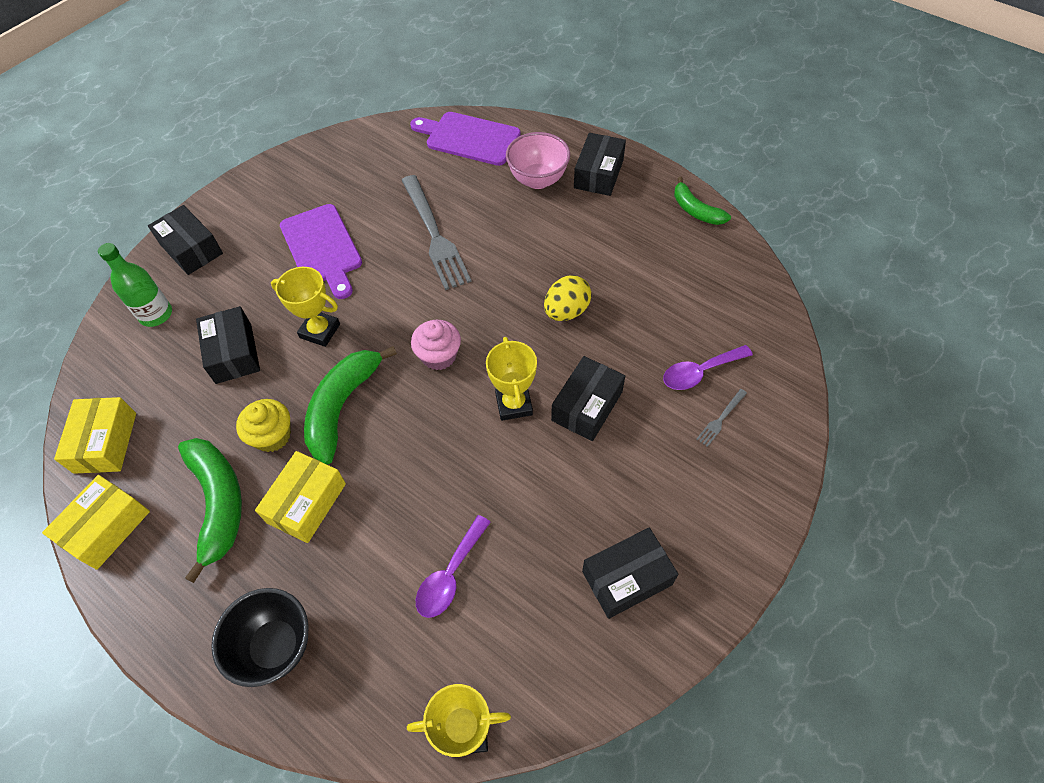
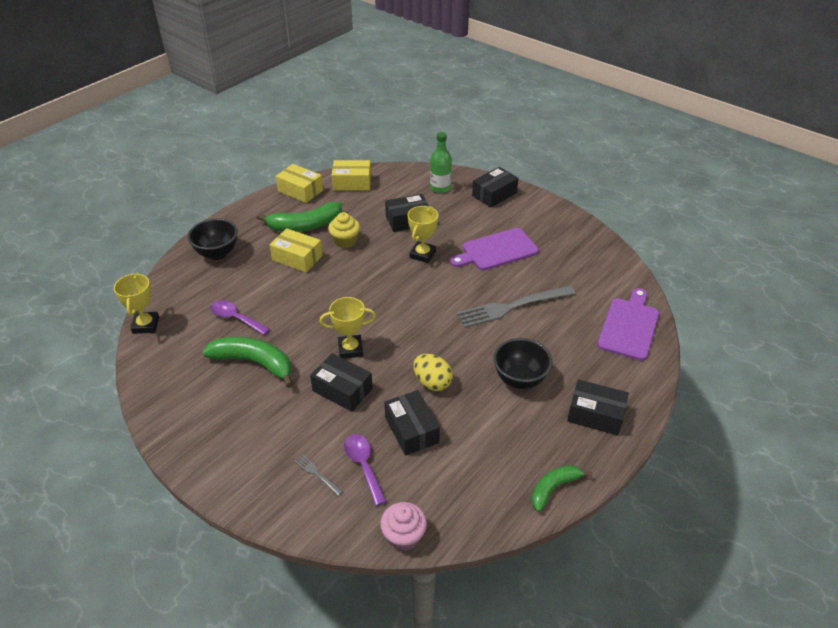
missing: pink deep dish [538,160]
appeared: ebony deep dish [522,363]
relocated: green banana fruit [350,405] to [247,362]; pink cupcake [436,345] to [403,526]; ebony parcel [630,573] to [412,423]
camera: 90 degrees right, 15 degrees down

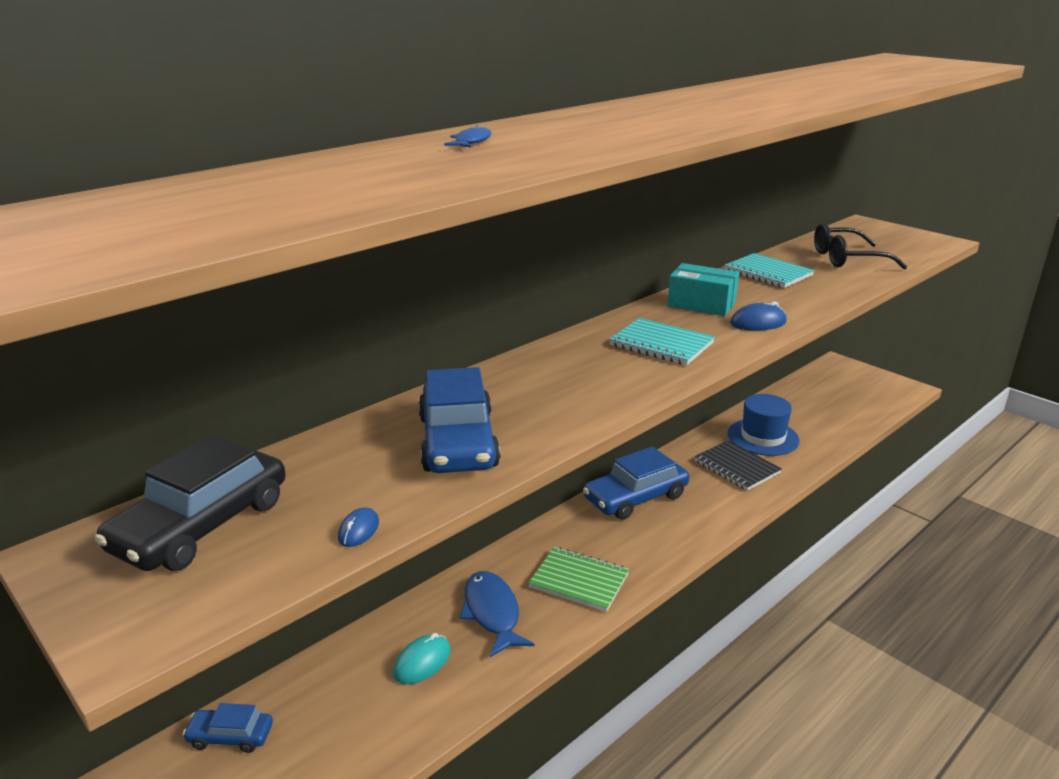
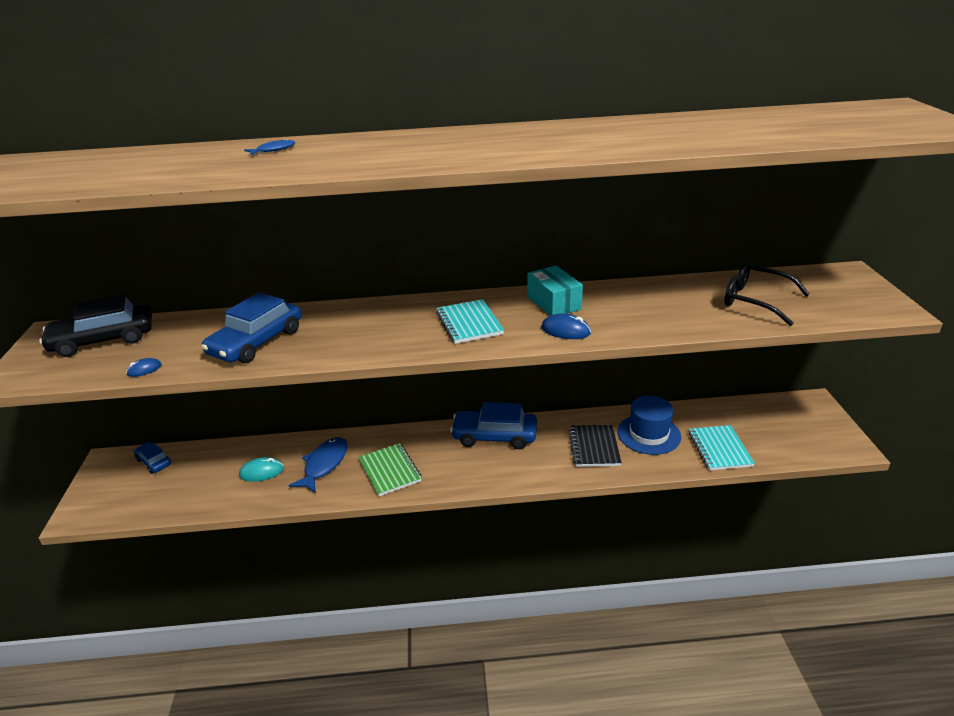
relocated: aqua notepad [769,270] to [722,447]
camera: 40 degrees right, 5 degrees up

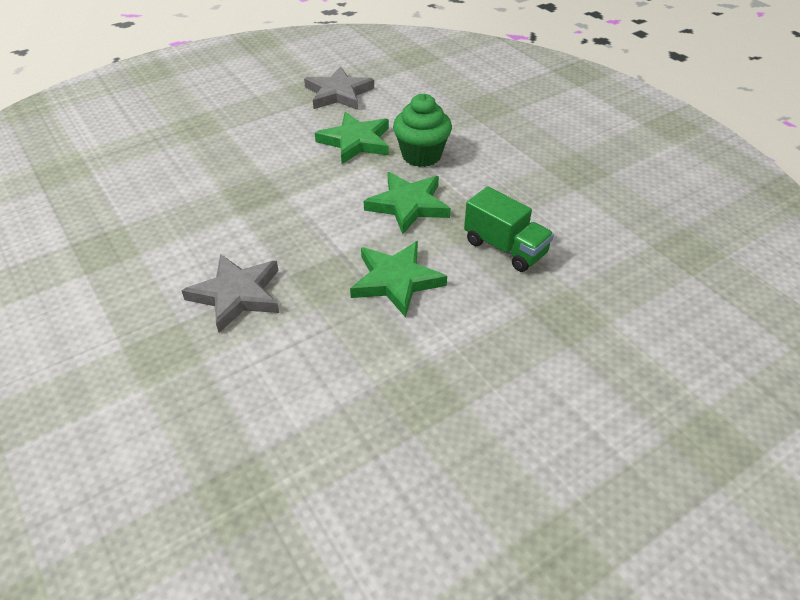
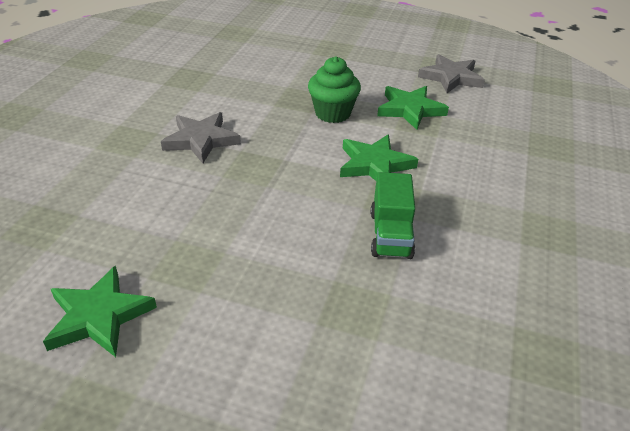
relocated: green star [398,279] to [100,311]; green cupcake [422,130] to [334,89]
camera: 50 degrees right, 5 degrees down

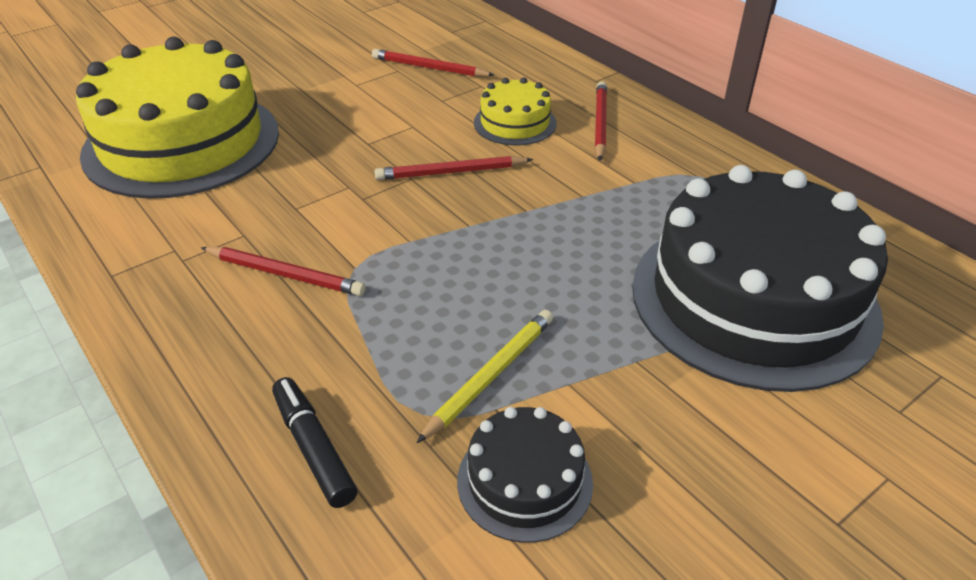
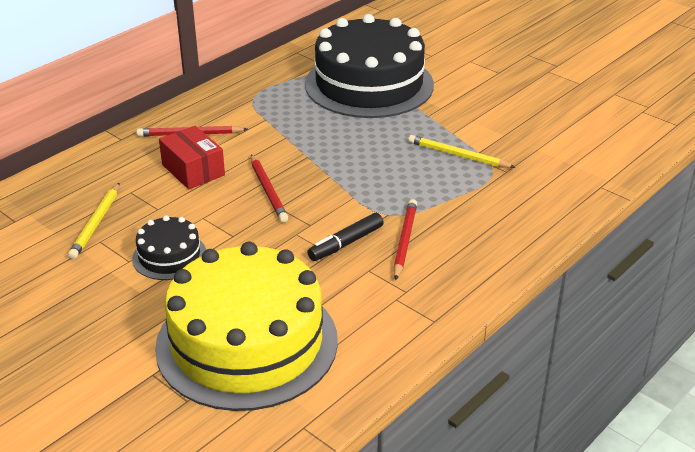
relocated: ebony marker pen [315,442] to [345,237]; ebony layer cake [525,475] to [169,247]
exchanged: yellow layer cake [515,111] to red parcel [192,157]
colour: red pencil [433,63] to yellow pencil [94,221]
camera: 100 degrees left, 5 degrees down

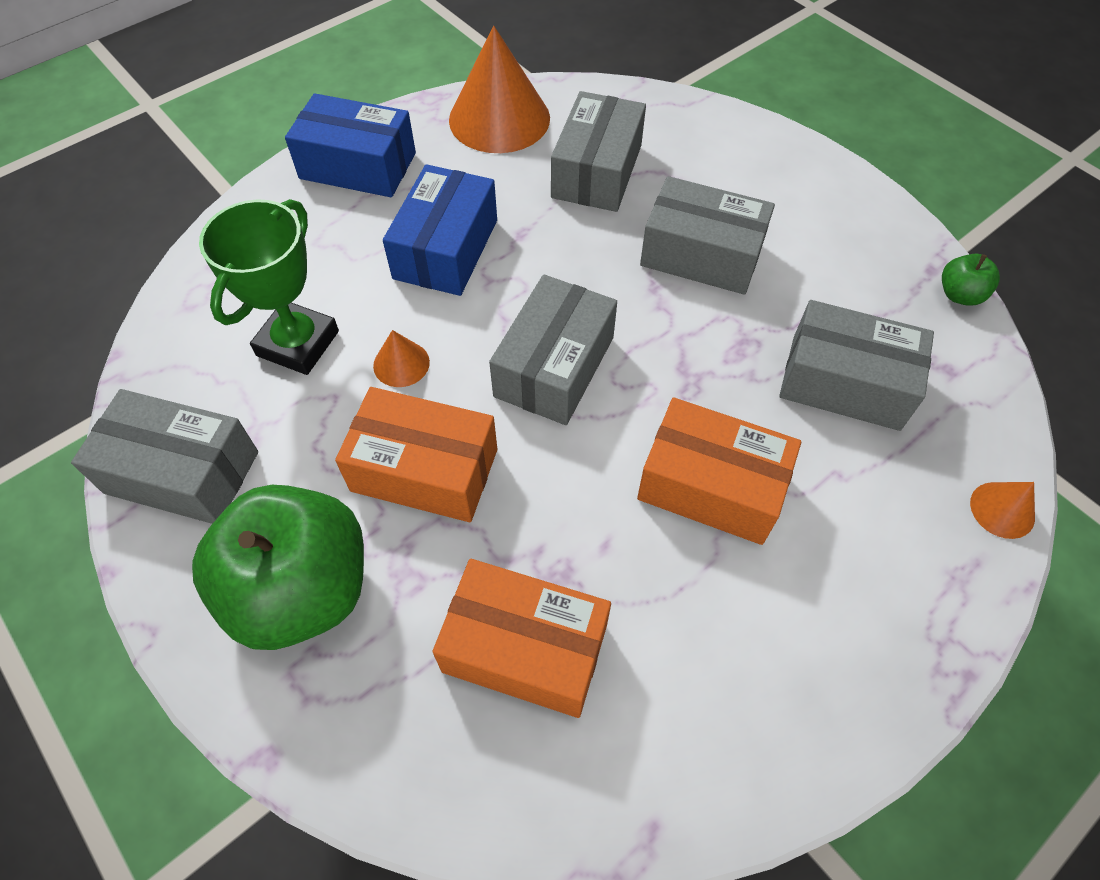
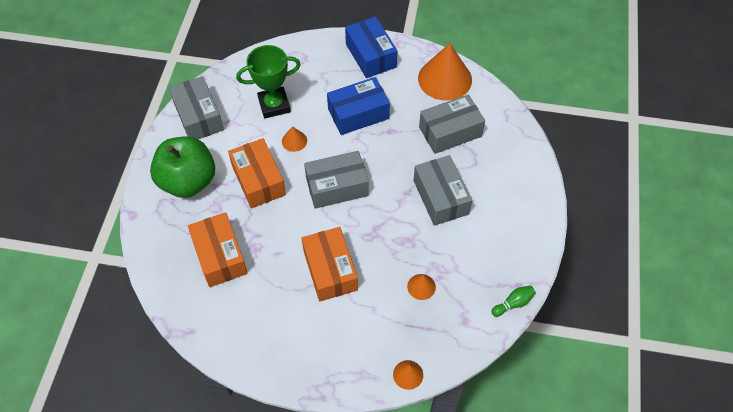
exchanged: grey parcel [856,365] to orange-coloured cone [421,287]; green apple fruit [971,280] to green bowling pin [513,301]
camera: 50 degrees right, 0 degrees up

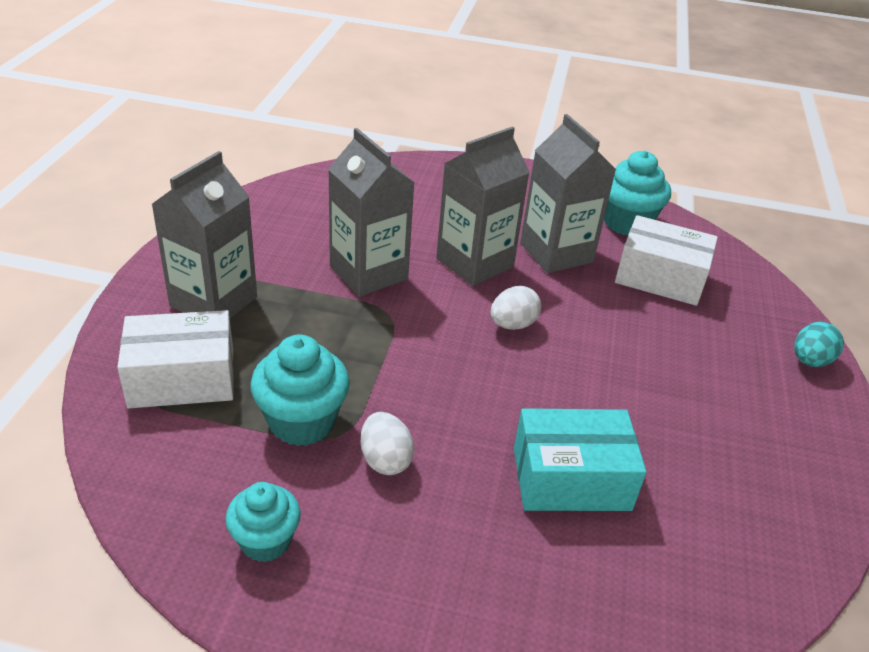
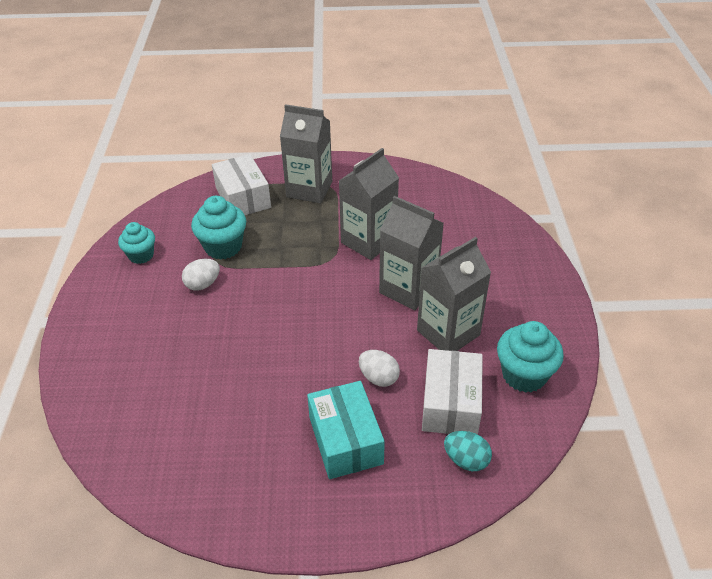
relocated: pure white egg shape [516,308] to [379,368]; aqua parcel [580,459] to [346,430]; aqua egg shape [819,344] to [468,451]
camera: 80 degrees right, 5 degrees up

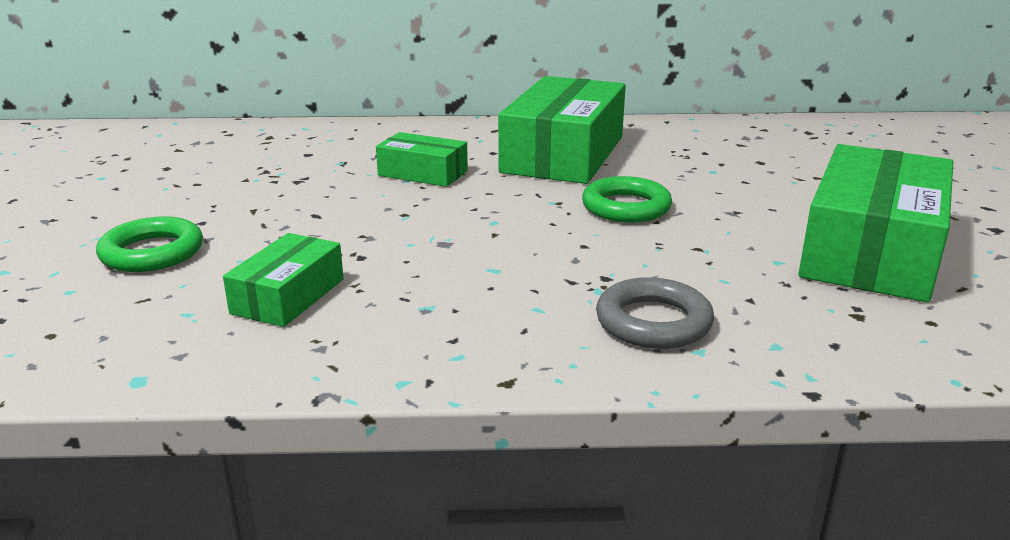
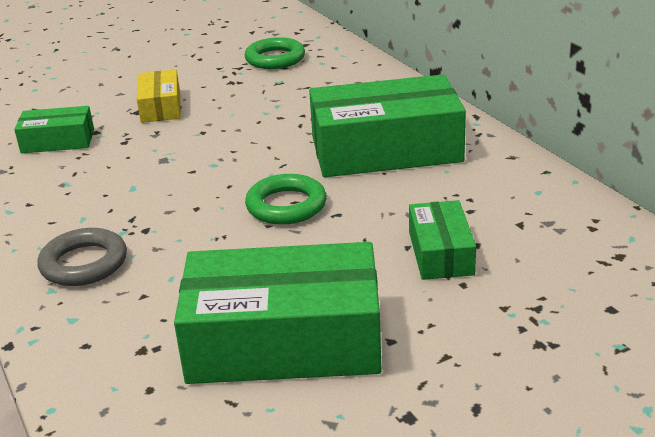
appeared: yellow parcel [159,96]
relocated: green hoop [149,244] to [275,53]; green parcel [422,159] to [442,240]
camera: 65 degrees right, 5 degrees up

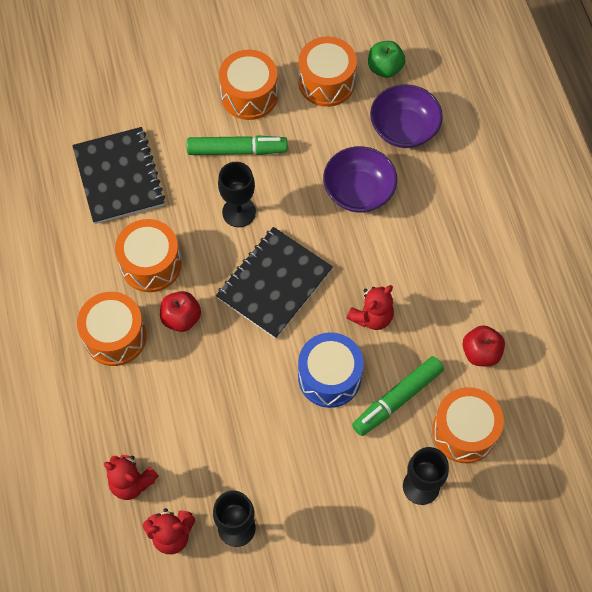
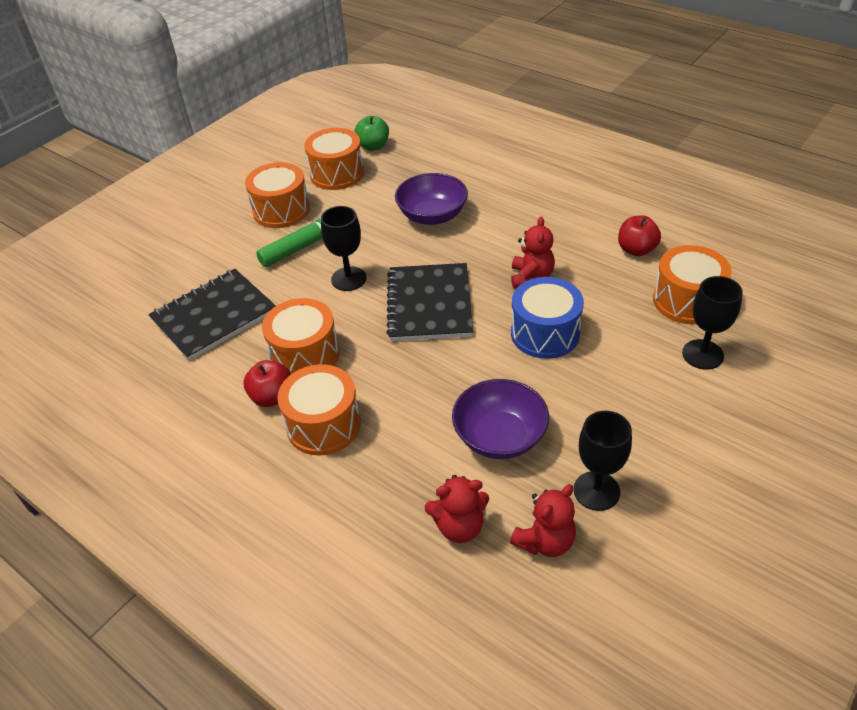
missing: green marker pen [398,396]
relocated: red apple fruit [180,311] to [267,383]; purple deep dish [406,116] to [500,419]
spun: ebony notepad [118,175] = [212,315] 75 degrees counterclockwise
camera: 35 degrees left, 20 degrees down

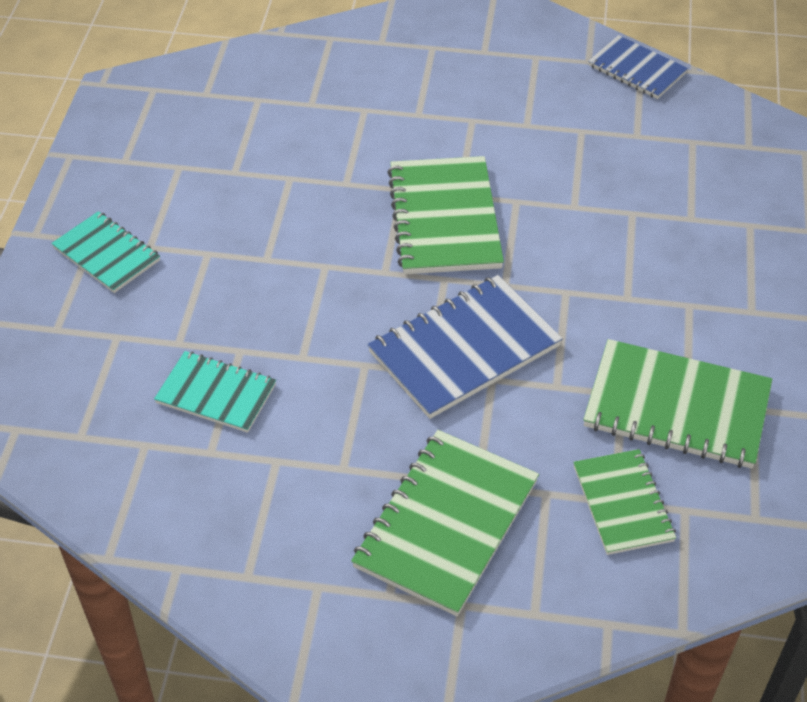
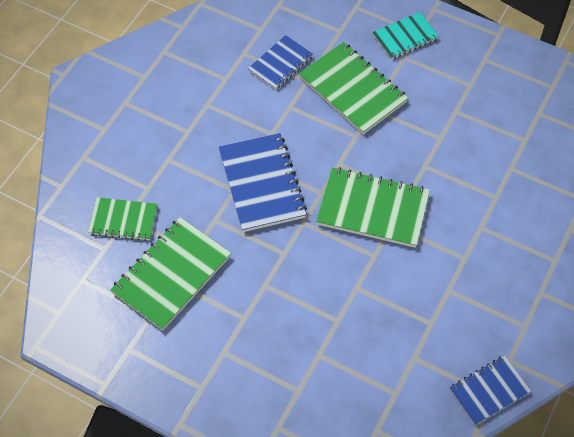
relocated: green notepad [445,523] to [353,88]
colour: aqua notepad [215,392] to cobalt notepad [280,62]
camera: 110 degrees right, 10 degrees up

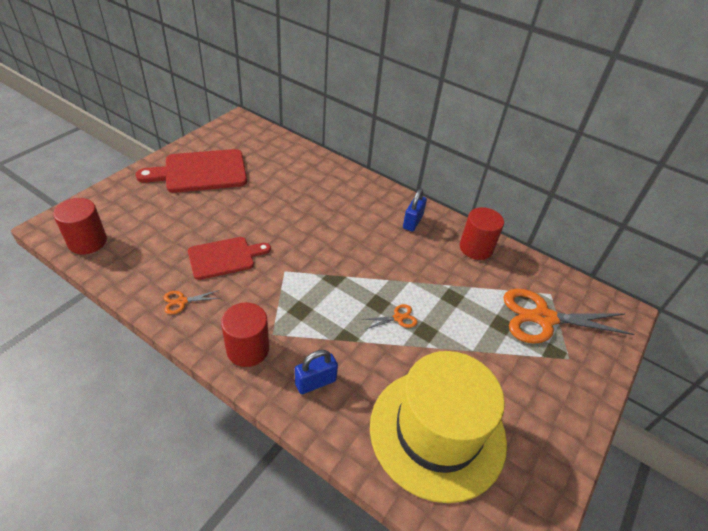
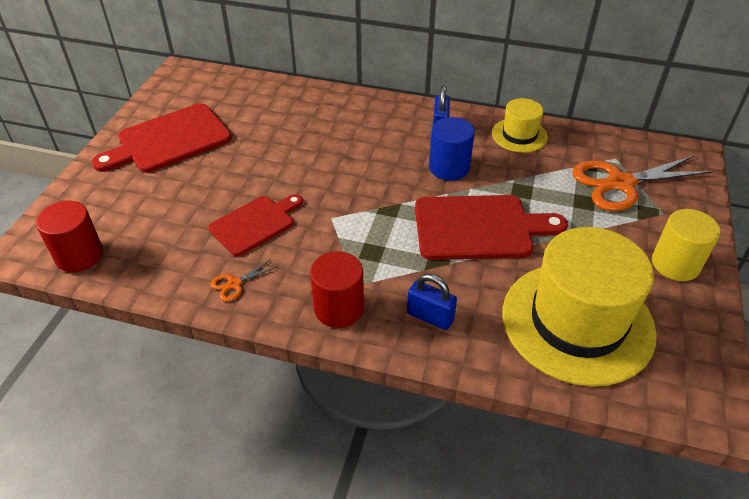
appeared: cobalt cylinder [452,149]; yellow cylinder [686,245]
exchanged: orange-coloured shears [389,316] to red cutting board [491,227]; red cylinder [482,233] to yellow tall hat [520,125]
spun: cobalt small lock [316,372] = [432,302] 75 degrees clockwise
camera: 15 degrees left, 0 degrees up

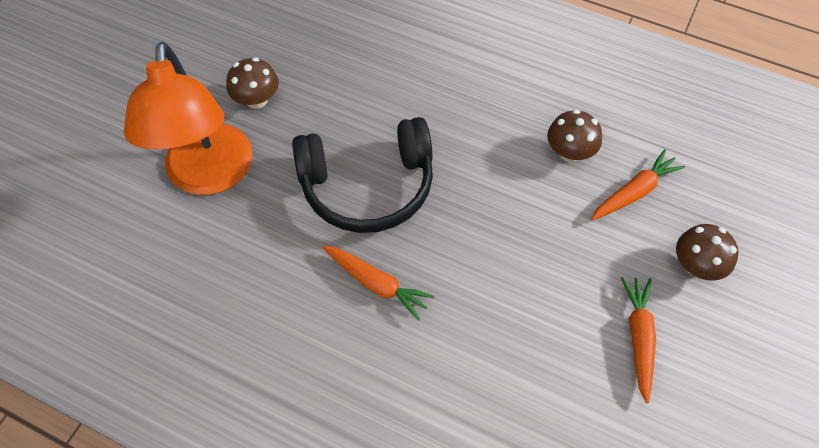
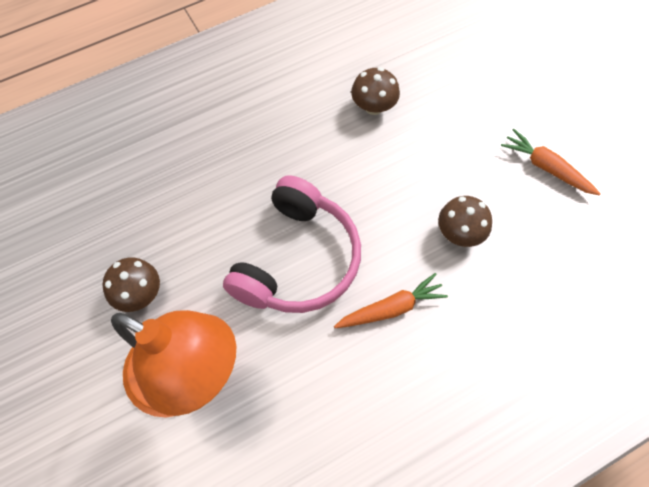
missing: orange-coloured carrot [638,184]
relocated: russet toadstool [707,252] to [465,221]
colour: ebony headphones [362,175] to pink headphones [292,244]
camera: 55 degrees left, 5 degrees up

